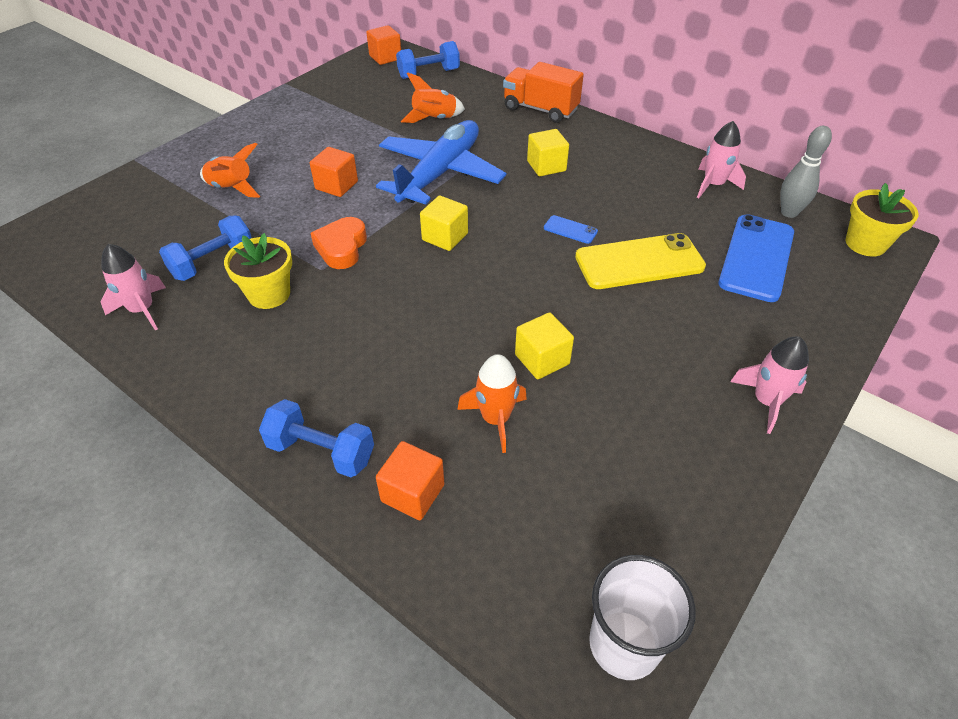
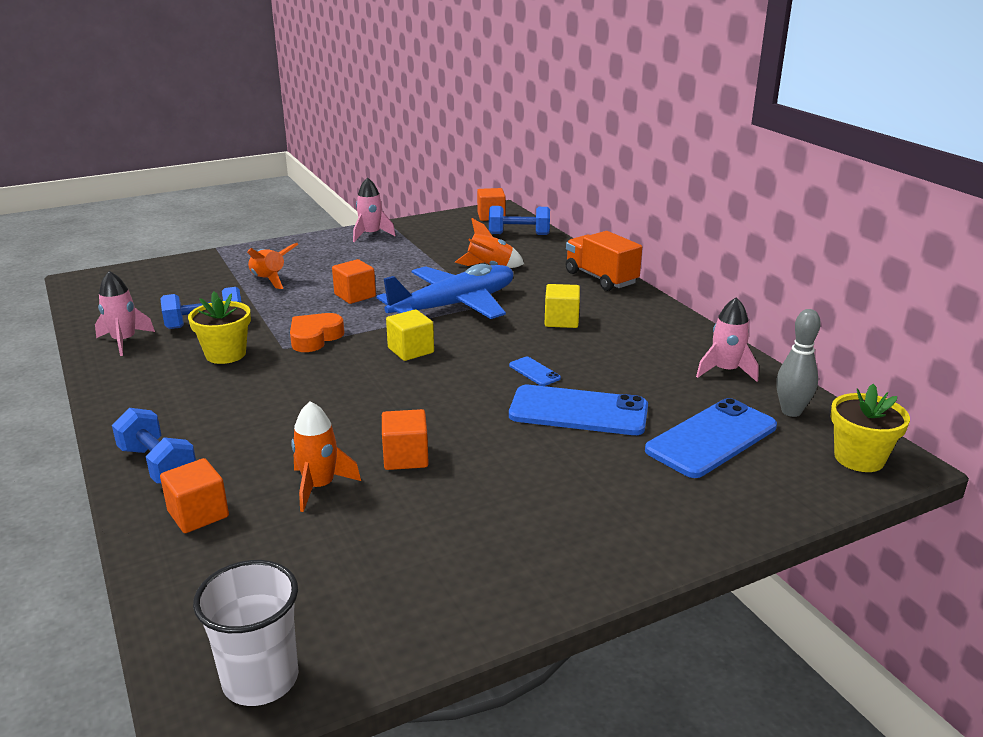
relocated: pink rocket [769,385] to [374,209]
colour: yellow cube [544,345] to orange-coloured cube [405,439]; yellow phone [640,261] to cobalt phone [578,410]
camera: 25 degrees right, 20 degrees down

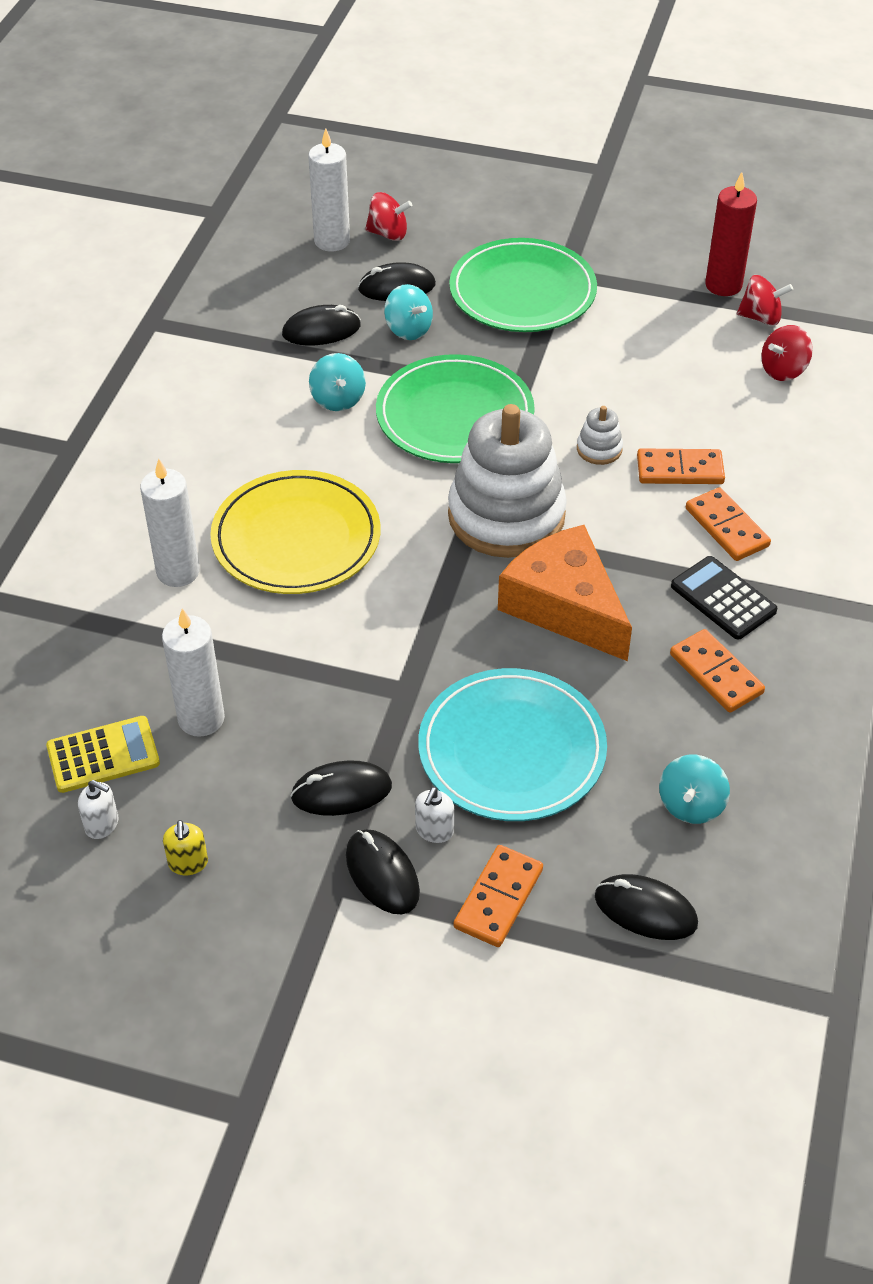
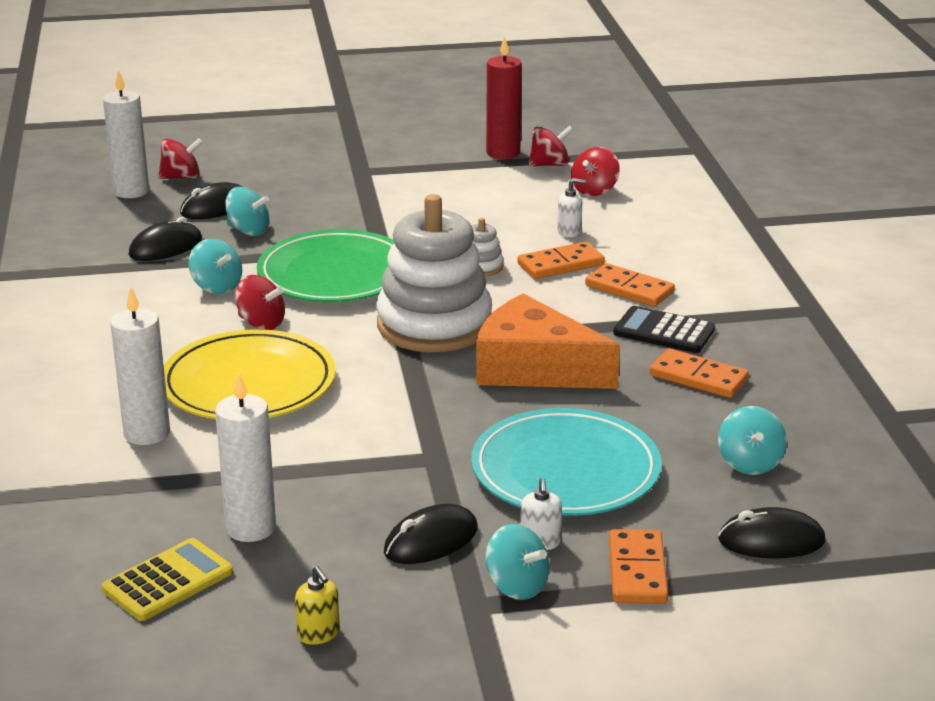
missing: green plate [523,285]
appeared: red spinning top [260,302]
relocated: pure white soap dispenser [98,809] to [571,207]
exchanged: ebony computer mouse [383,872] to aqua spinning top [517,562]
camera: 25 degrees left, 20 degrees down

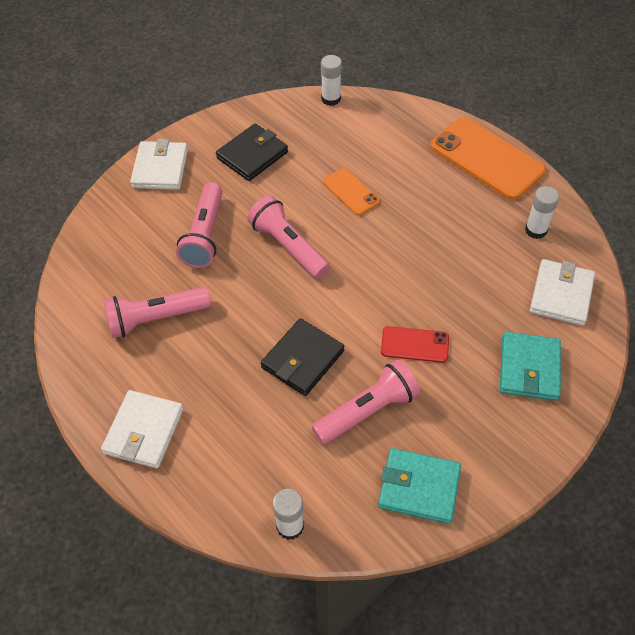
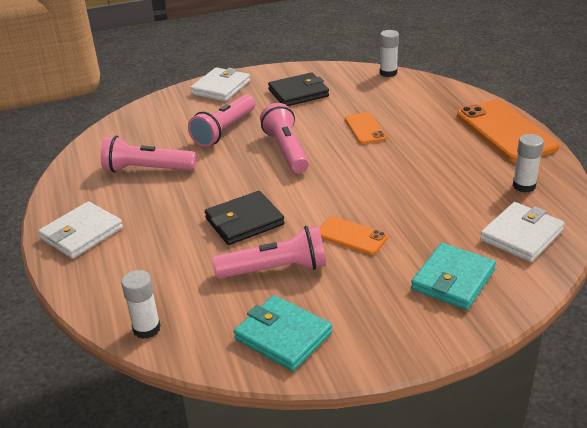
colour: red phone [415,344] to orange-coloured phone [353,235]
camera: 25 degrees right, 20 degrees down

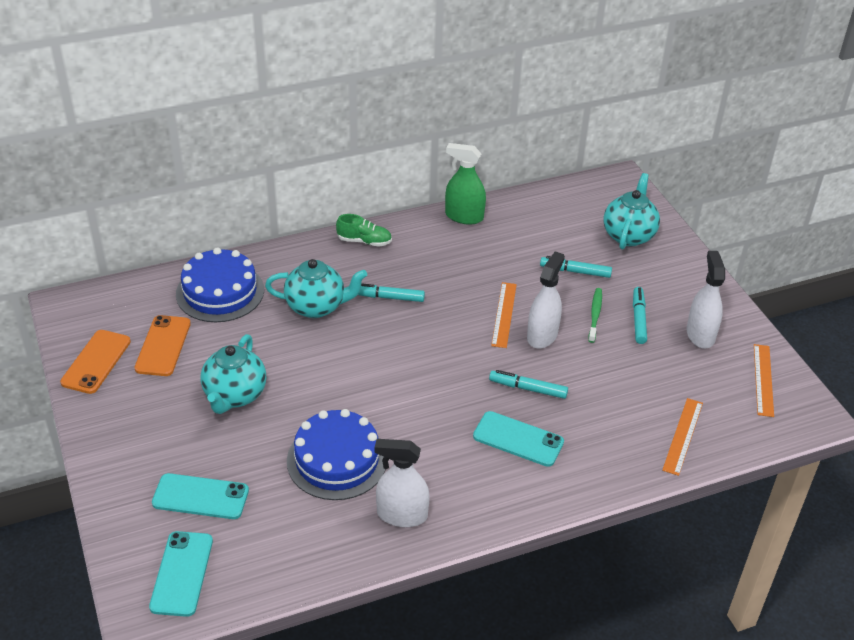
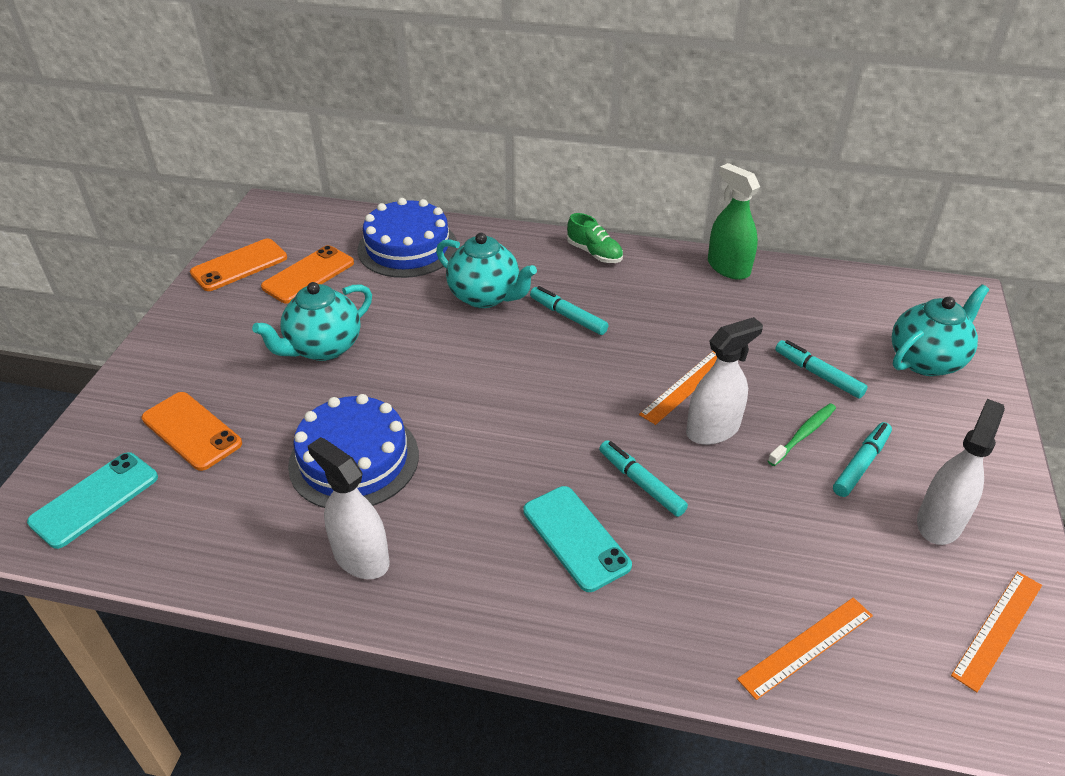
colour: aqua phone [200,496] to orange-coloured phone [192,431]
camera: 35 degrees right, 0 degrees up

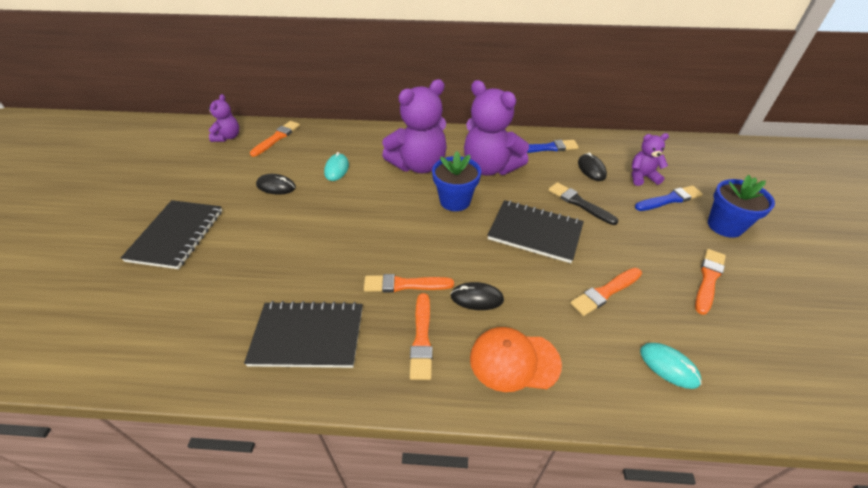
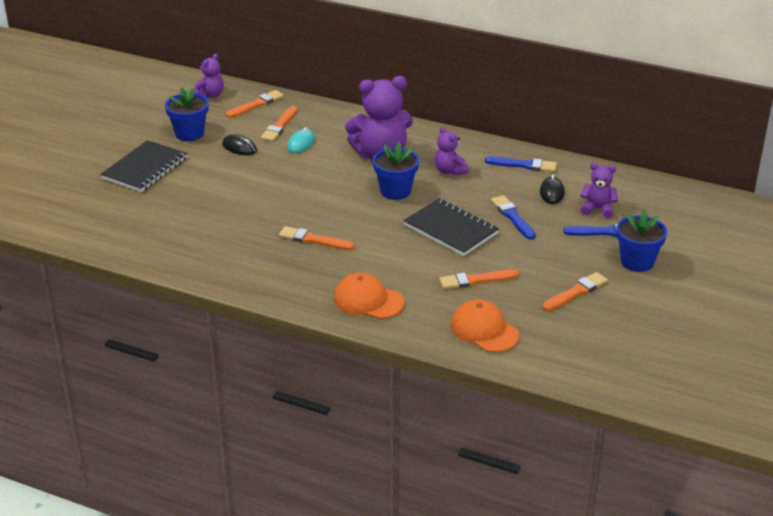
missing: ebony notepad [303,334]; ebony computer mouse [477,296]
appeared: cobalt potted plant [186,114]
relocated: orange-coloured brush [421,336] to [279,123]
exchanged: aqua computer mouse [671,366] to orange-coloured baseball cap [485,325]
colour: ebony brush [583,203] to cobalt brush [513,217]
size: purple stuffed bear [496,128] = [451,150] x0.51
camera: 20 degrees right, 10 degrees down

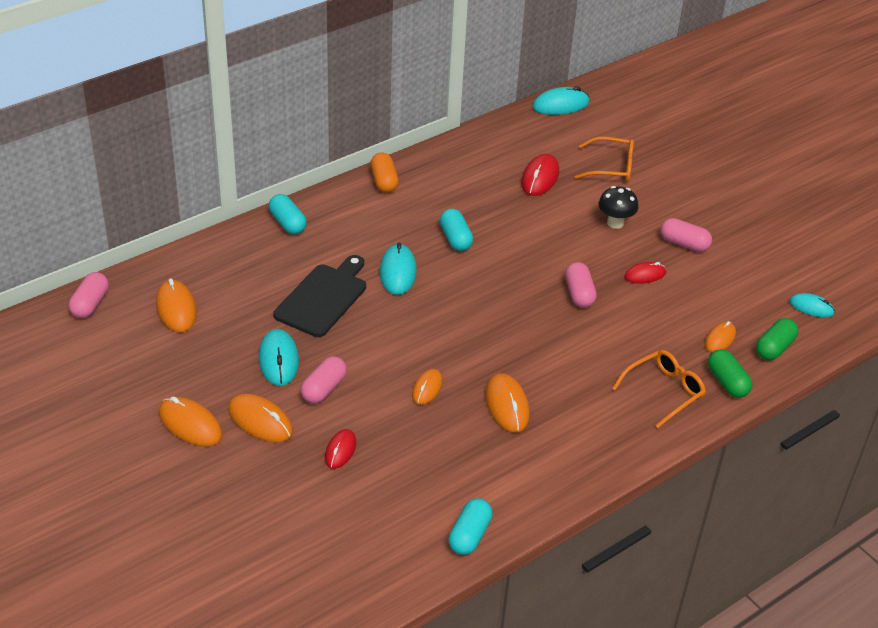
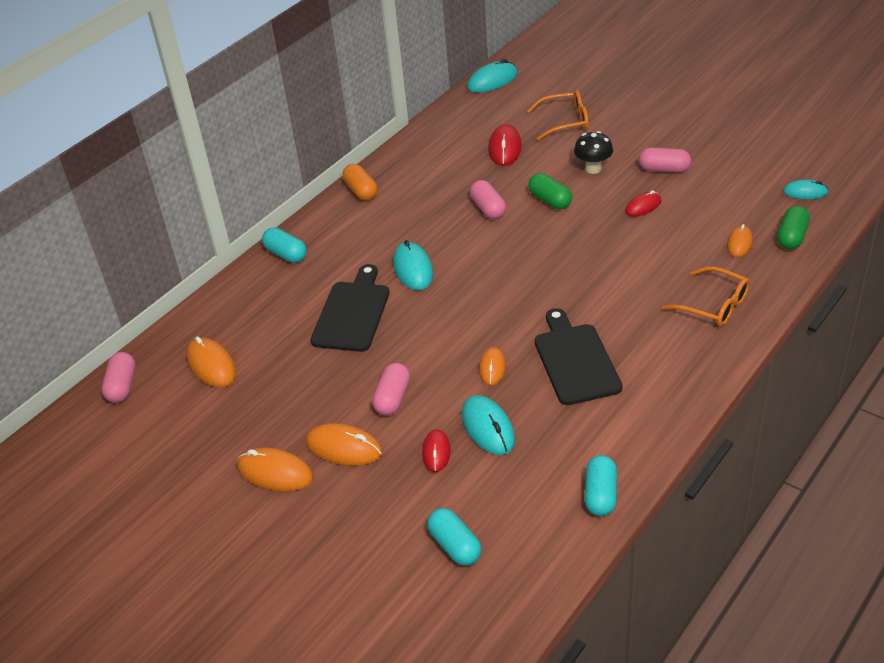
relocated: aqua computer mouse [279,357] to [488,425]; aqua pill [456,230] to [454,537]; pink pill [581,285] to [488,199]; green pill [730,373] to [550,191]
exchanged: orange-coloured computer mouse [507,402] to ebony cutting board [578,356]
spun: orange-coloured glasses [659,389] = [706,296] 90 degrees clockwise
camera: 10 degrees left, 0 degrees up

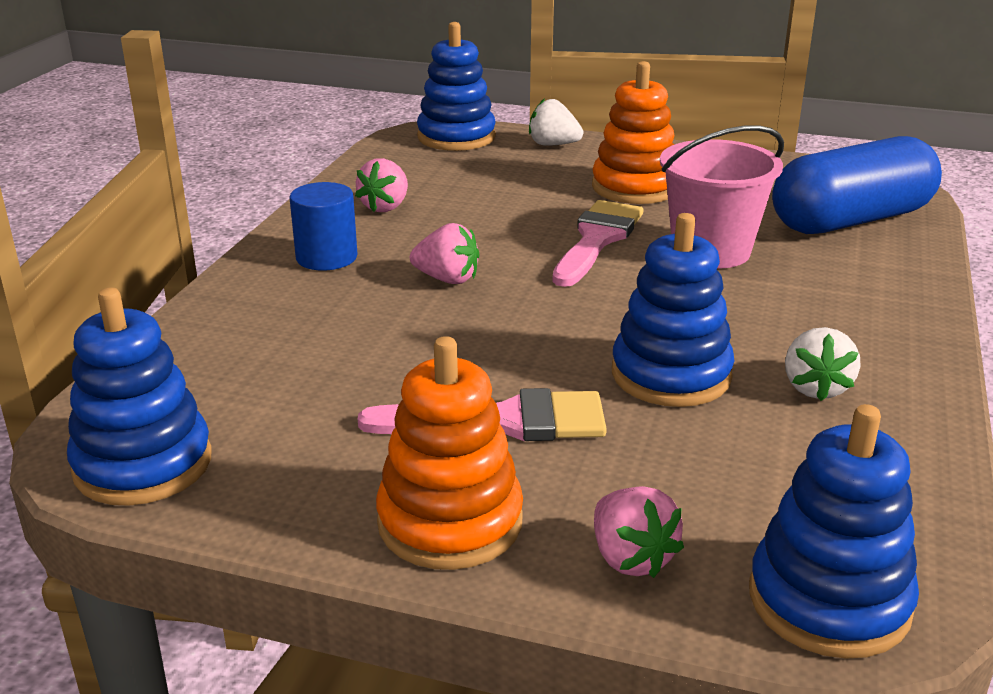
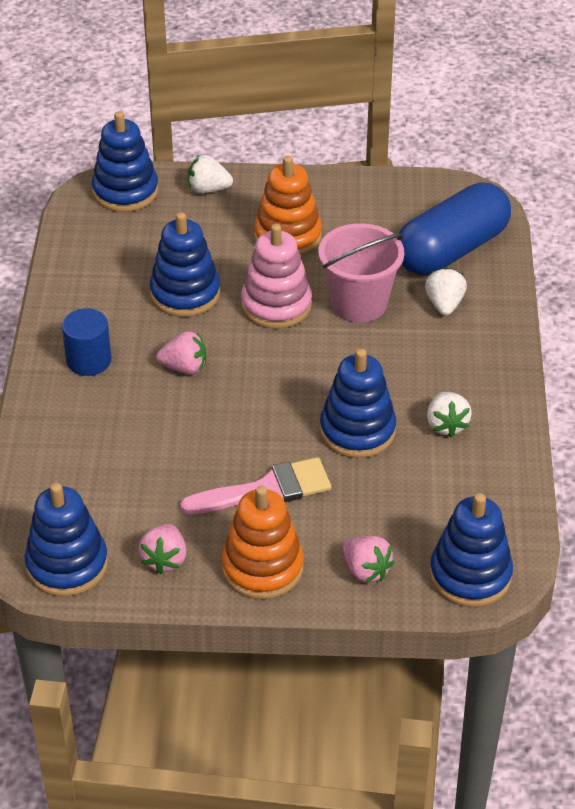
appeared: cobalt ring stacker [185,264]; pure white strawberry [446,291]
relocated: pink strawberry [381,185] to [162,549]
exchanged: pink brush [597,243] to pink ring stacker [276,276]
camera: 15 degrees left, 15 degrees up

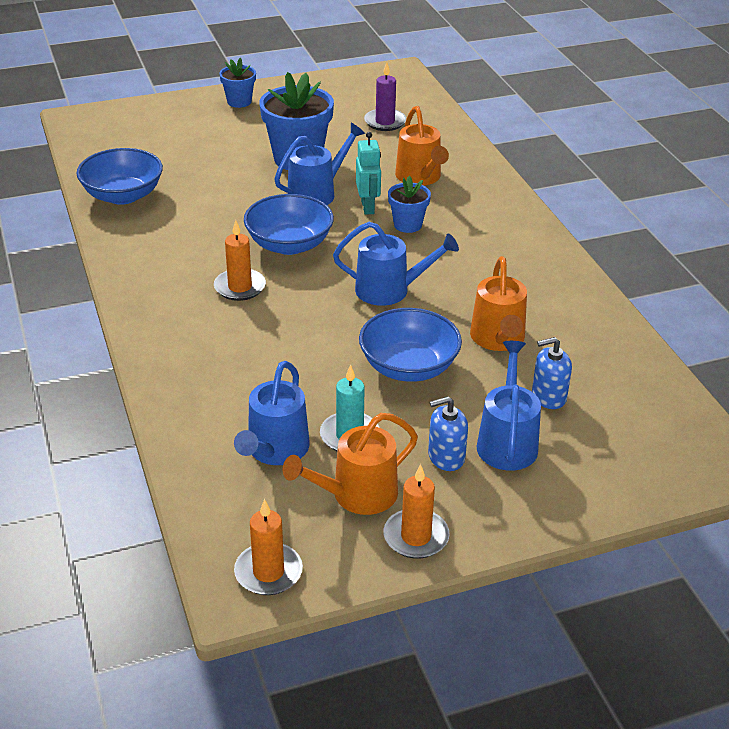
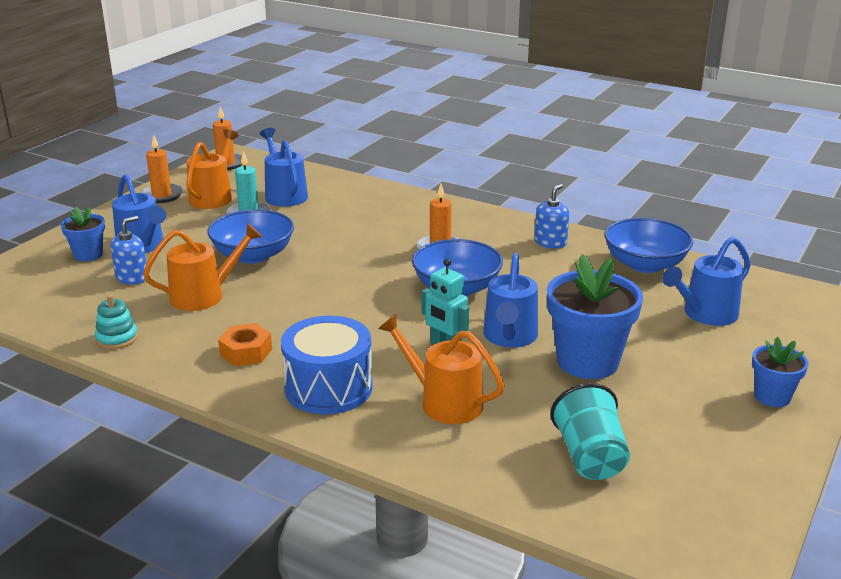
appeared: aqua ring stacker [116,321]; orange-coloured hex nut [245,344]; cobalt drum [327,365]
relocated: cobalt watering pot [396,264] to [706,281]; cobalt potted plant [409,204] to [83,234]; cobalt soap dispenser [448,433] to [551,216]
exchanged: purple wax candle [385,96] to aqua tumbler [590,431]
spun: orange-coloured watering pot [498,303] = [202,267] 105 degrees clockwise
camera: 140 degrees right, 10 degrees down

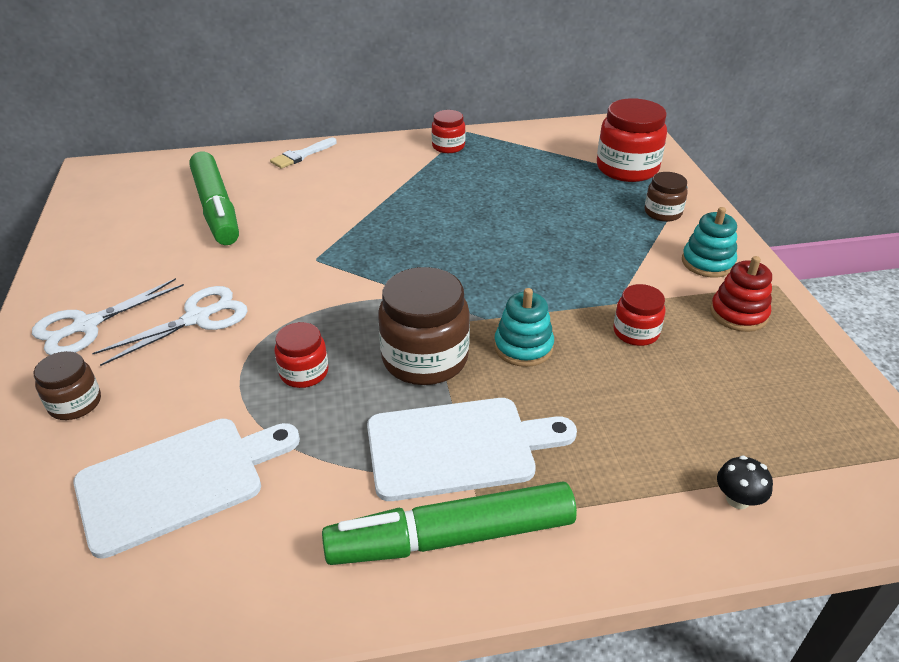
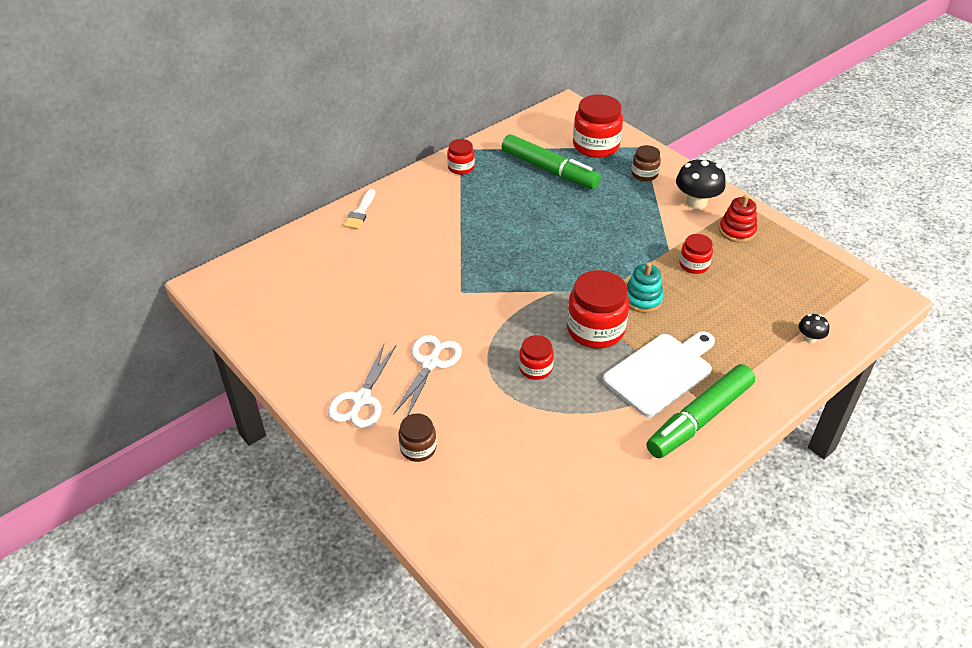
missing: pure white cutting board [186,489]
relocated: green marker pen [214,198] to [551,161]
exchanged: aqua ring stacker [709,242] to ebony toadstool [701,183]
colour: russet jar [424,326] to red jar [598,309]
camera: 30 degrees left, 5 degrees up

